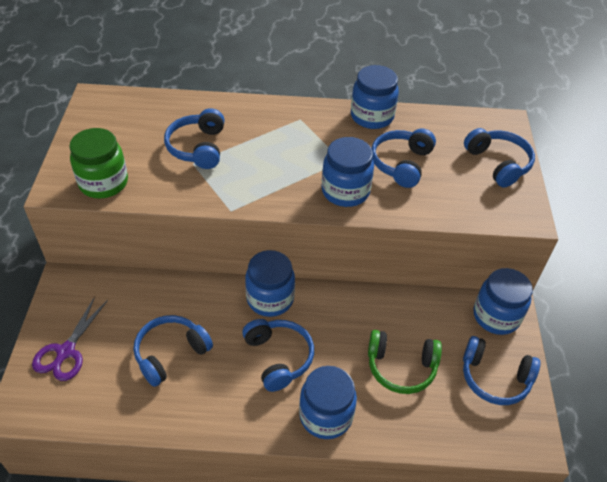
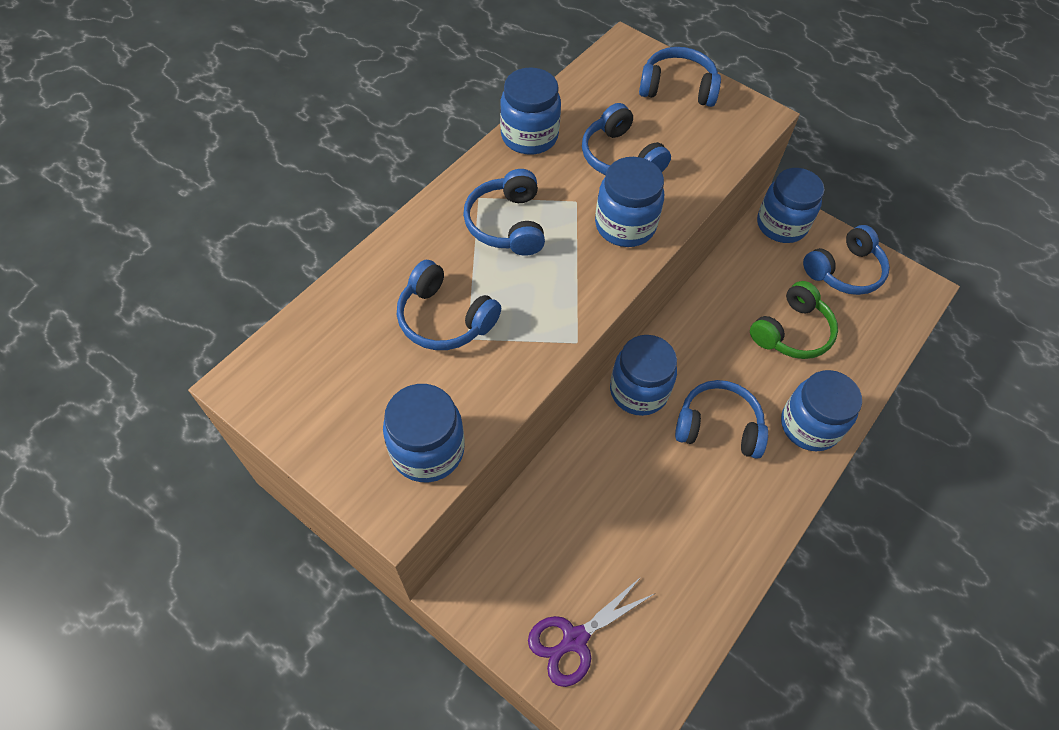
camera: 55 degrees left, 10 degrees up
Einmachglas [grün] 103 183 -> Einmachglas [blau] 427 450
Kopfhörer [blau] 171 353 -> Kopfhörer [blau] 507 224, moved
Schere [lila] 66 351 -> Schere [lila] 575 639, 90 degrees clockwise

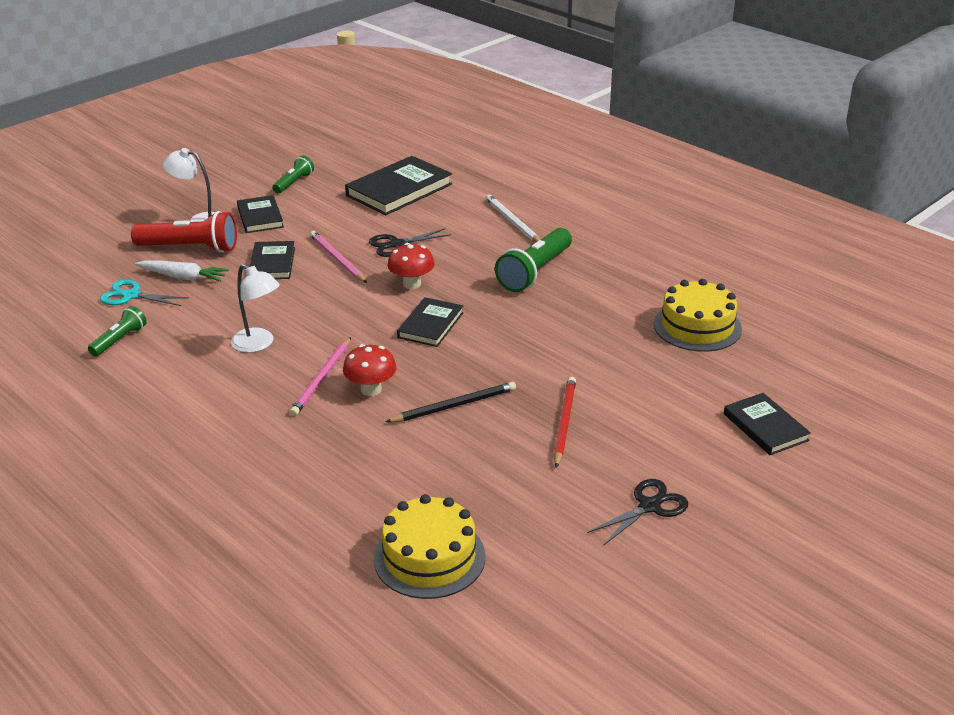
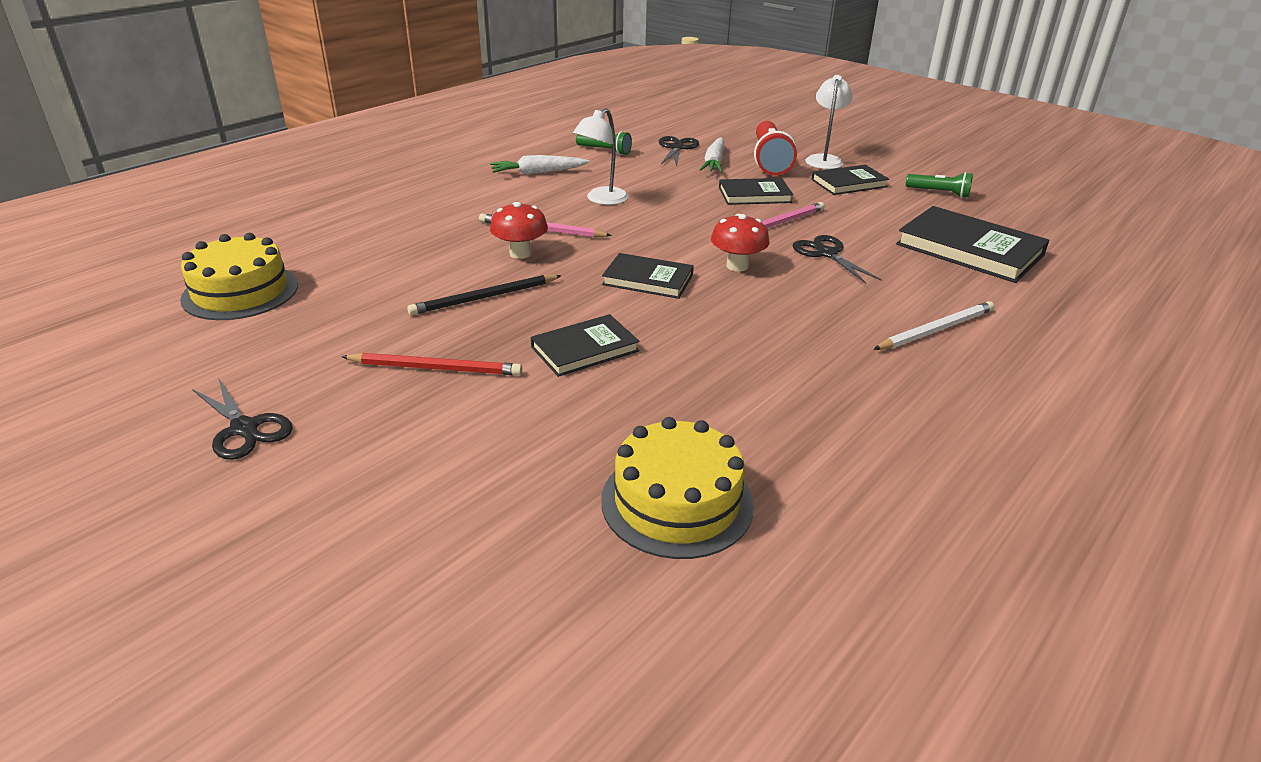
camera: 85 degrees right, 0 degrees up
Bleistift [schwarz] 454 405 -> Bleistift [schwarz] 484 298, 90 degrees clockwise
none -> Karotte [weiß] 538 173
Buch [schwarz] 765 427 -> Buch [schwarz] 585 349, moved
Schere [türkis] 131 295 -> Schere [schwarz] 677 148
Taschenlampe [grün] 535 272 -> none

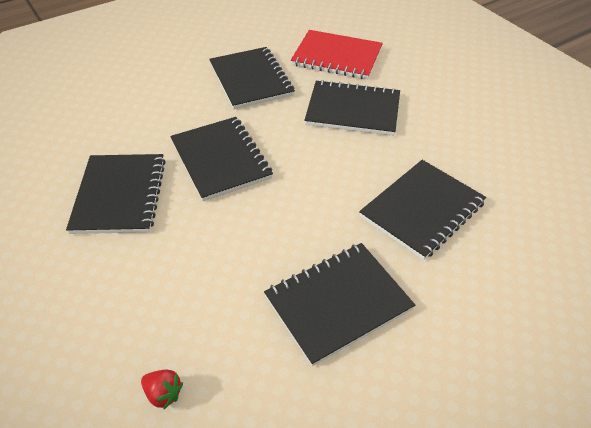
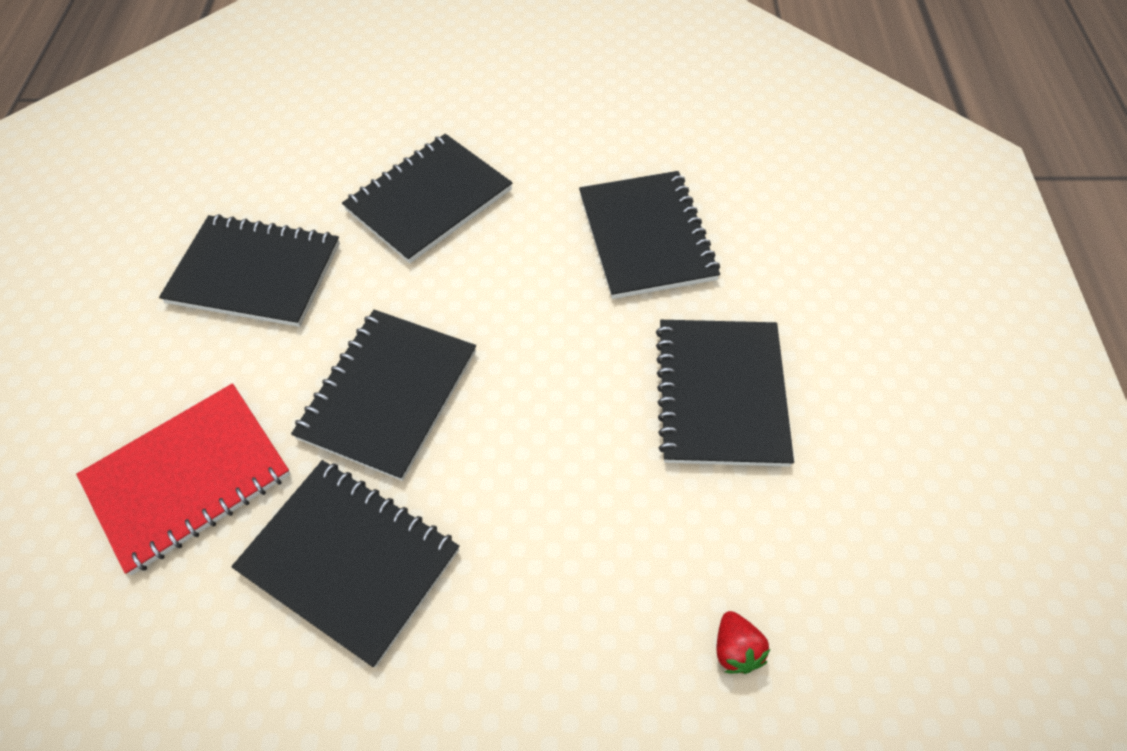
camera: 55 degrees left, 10 degrees up
Notizbuch [rot] 337 57 -> Notizbuch [rot] 188 477, moved
Notizbuch [schwarz] 220 160 -> Notizbuch [schwarz] 389 394, 75 degrees counterclockwise
Erdbeere [rot] 163 393 -> Erdbeere [rot] 736 649, 105 degrees clockwise

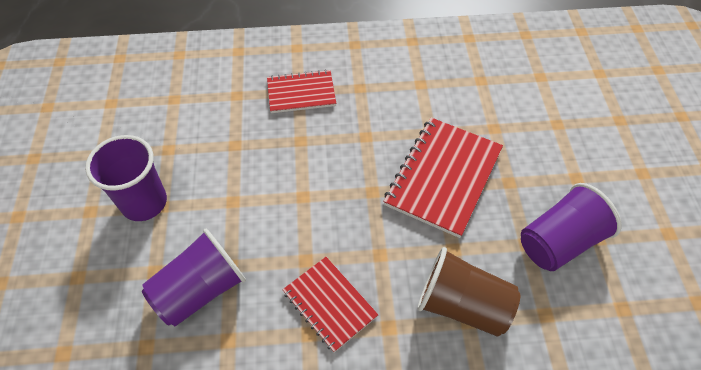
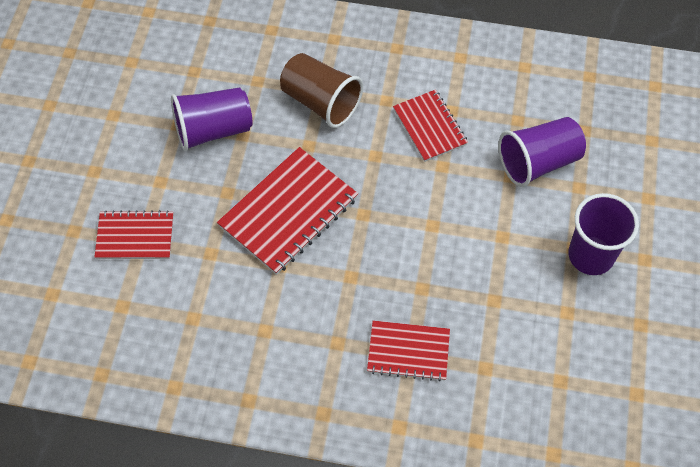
camera: 165 degrees left, 5 degrees up
none -> Notizbuch [rot] 135 236

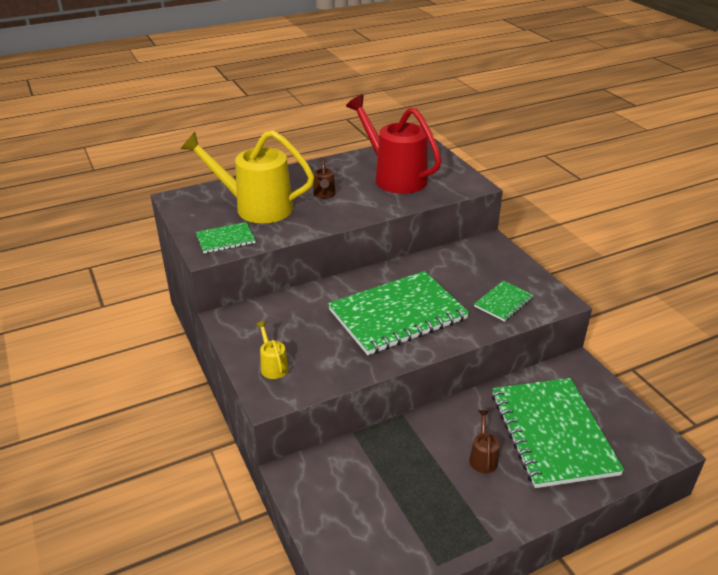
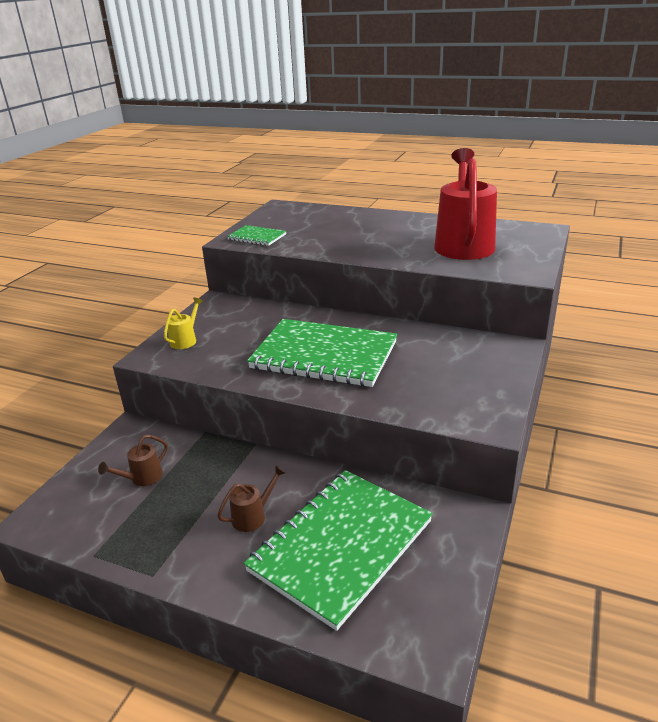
camera: 50 degrees right, 5 degrees down
Gießkanne [braun] 324 195 -> Gießkanne [braun] 142 478, moved
Gießkanne [gelb] 255 207 -> none
Notizbuch [grün] 503 302 -> none

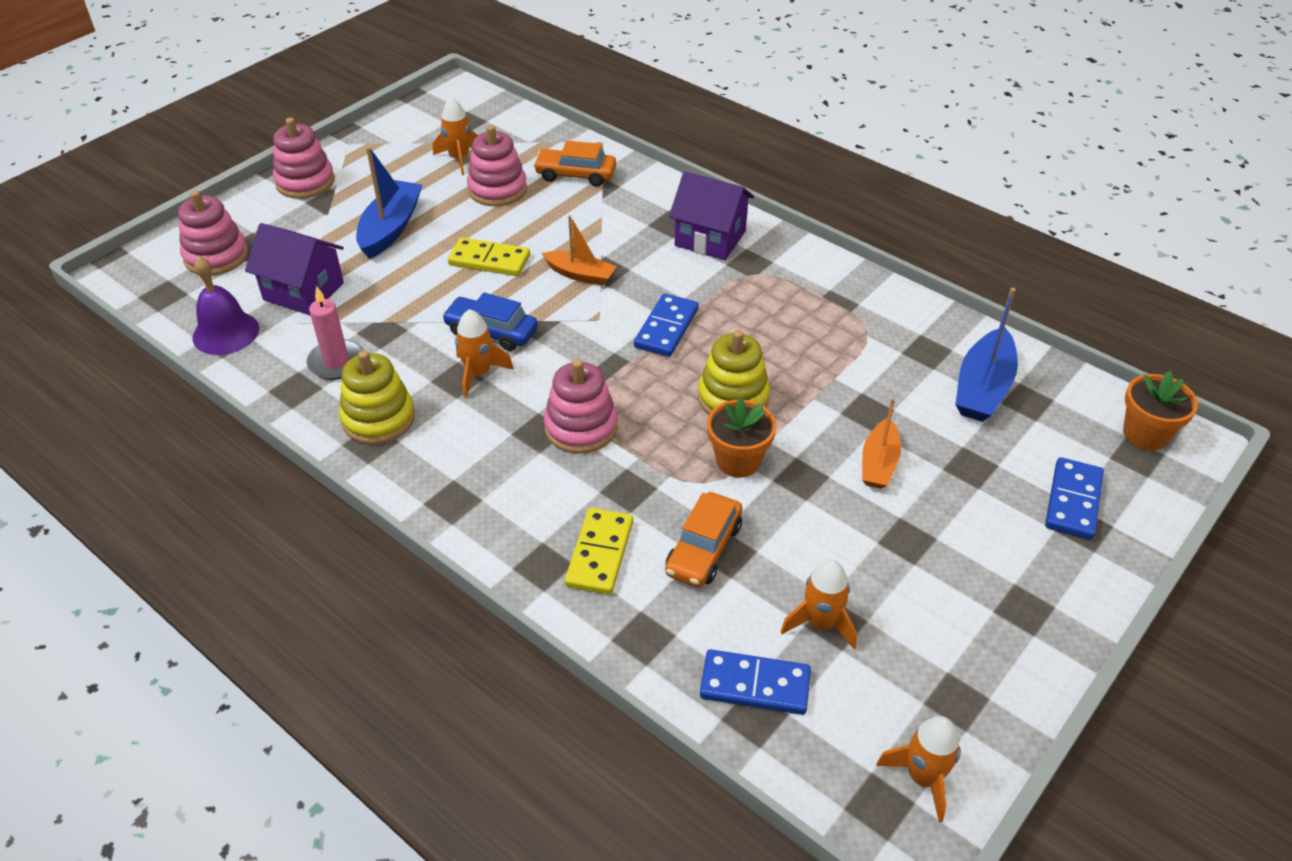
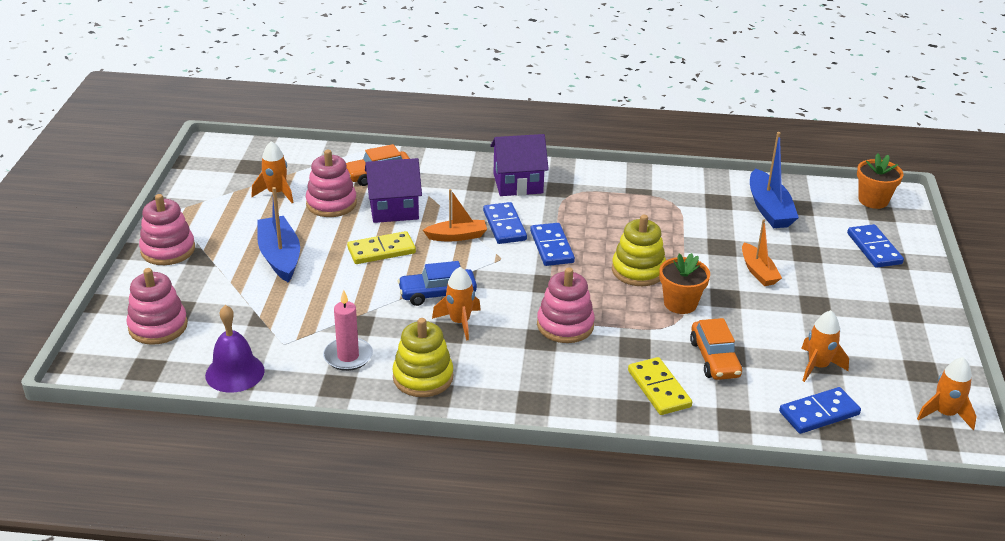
camera: 35 degrees left, 10 degrees down
Haus [lila] 303 291 -> Haus [lila] 394 209, moved
none -> Dominostein [blau] 504 226

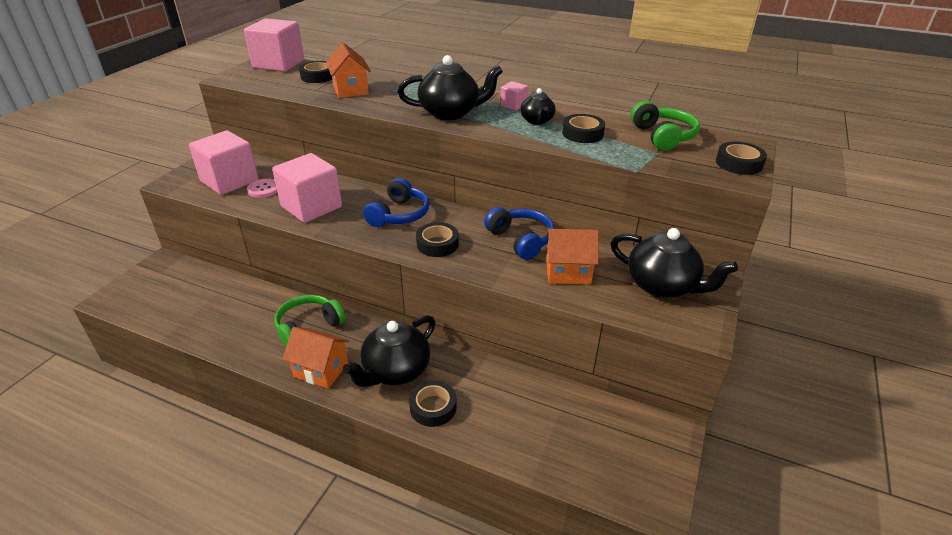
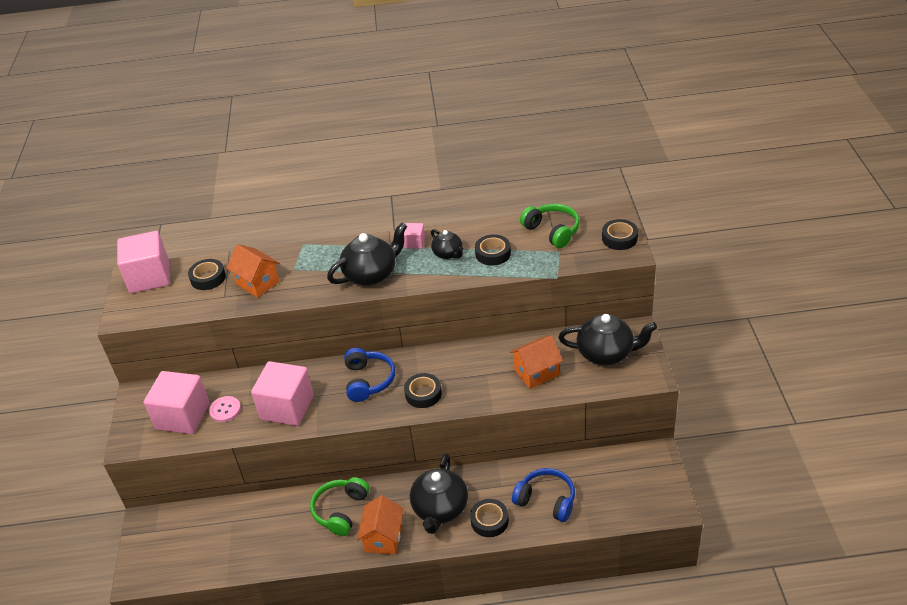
camera: 25 degrees left, 5 degrees up
Haus [orange] 321 370 -> Haus [orange] 383 538, 75 degrees counterclockwise
Kopfhörer [blau] 521 240 -> Kopfhörer [blau] 546 500, moved

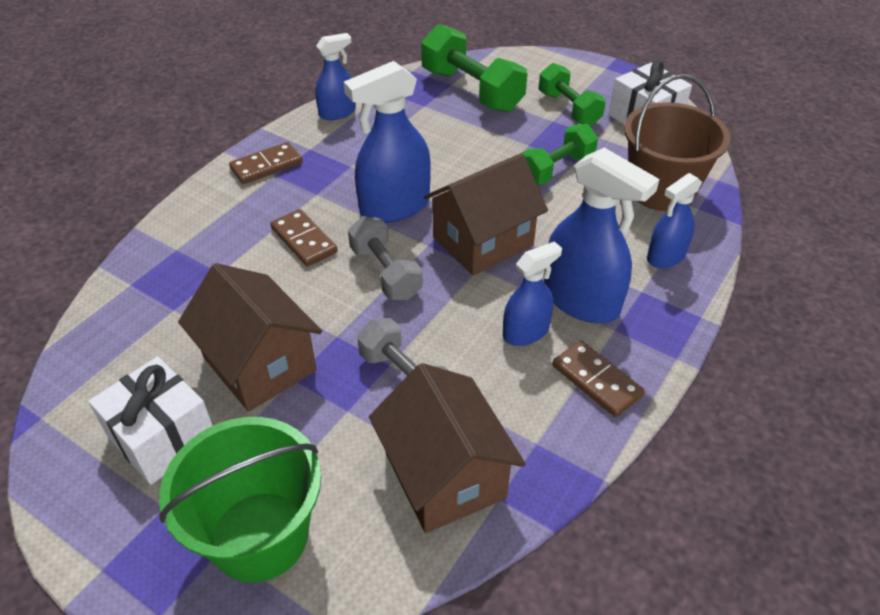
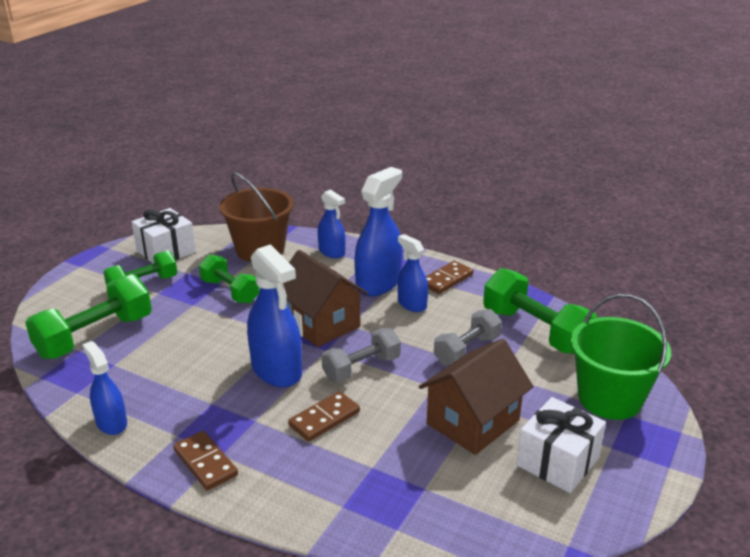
camera: 95 degrees left, 15 degrees down
Haus [braun] 445 475 -> Hantel [grün] 535 331

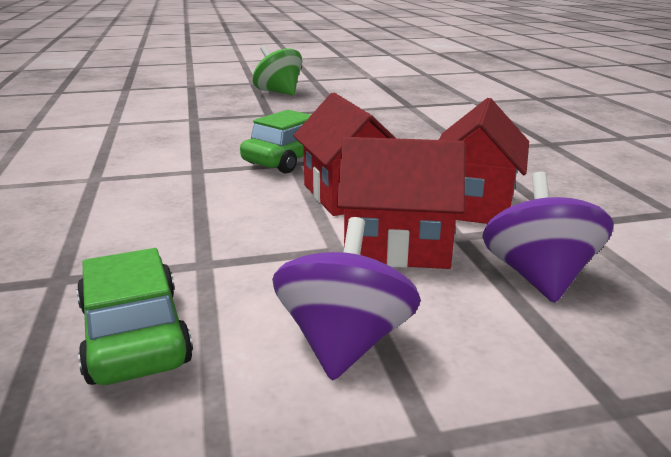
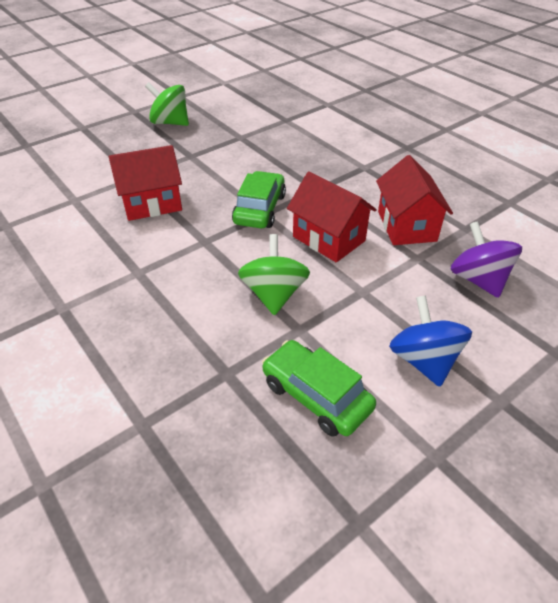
camera: 25 degrees left, 20 degrees up
Haus [rot] 397 247 -> Haus [rot] 152 203, moved
none -> Kreisel [grün] 274 294
Kreisel [lila] 345 343 -> Kreisel [blau] 423 360

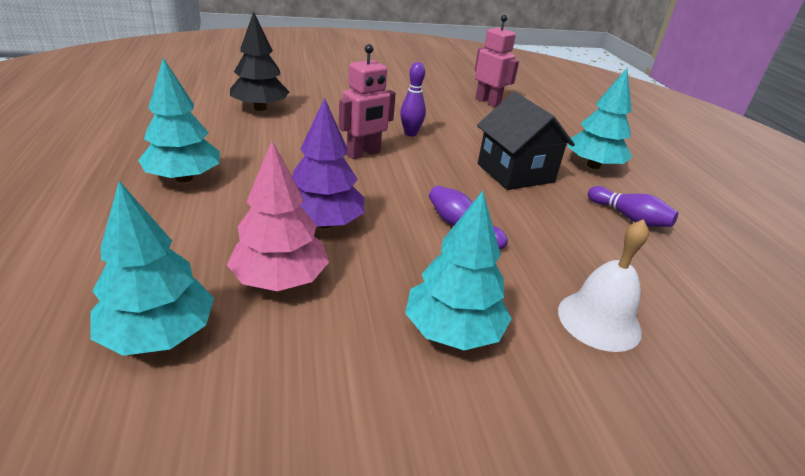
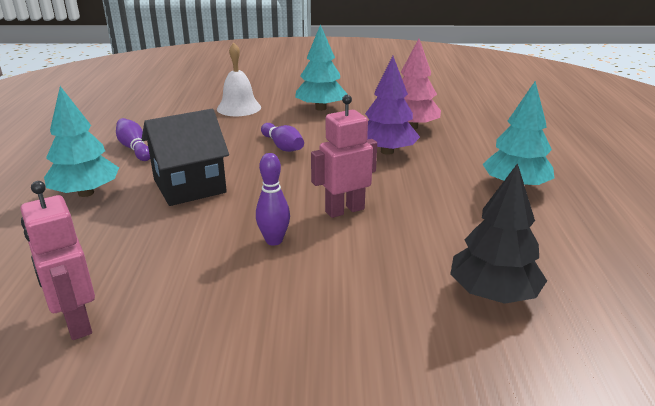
camera: 165 degrees left, 5 degrees down
Haus [schwarz] 515 173 -> Haus [schwarz] 189 186, 75 degrees clockwise
Baum [türkis] 159 334 -> none

